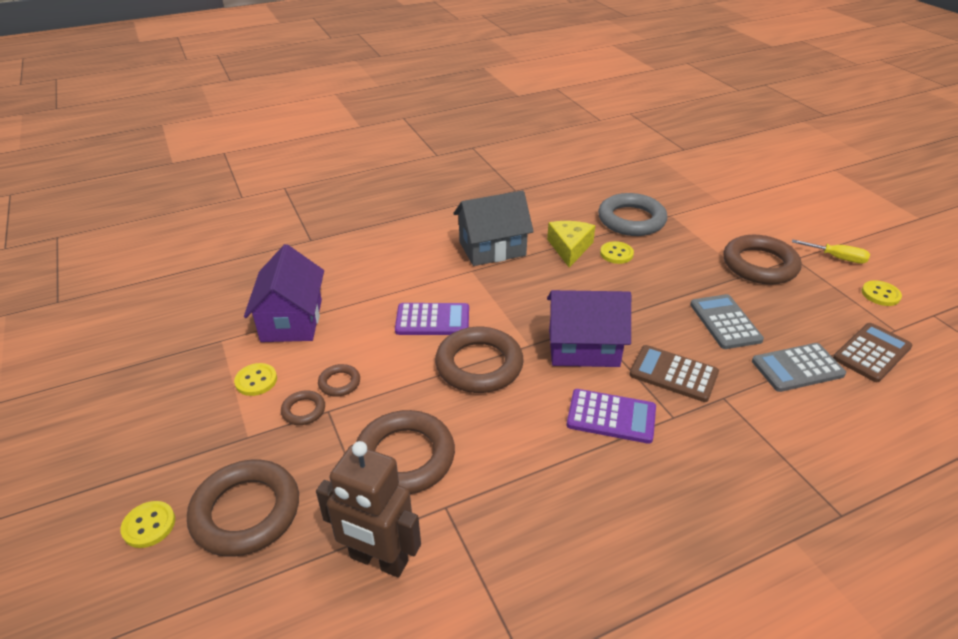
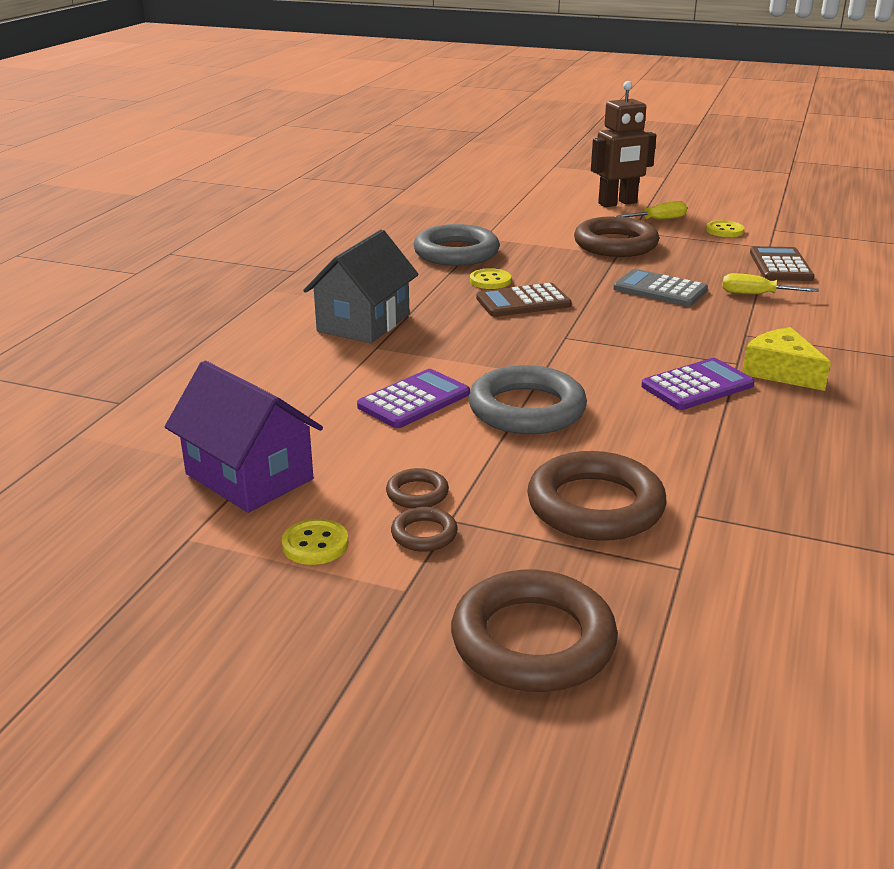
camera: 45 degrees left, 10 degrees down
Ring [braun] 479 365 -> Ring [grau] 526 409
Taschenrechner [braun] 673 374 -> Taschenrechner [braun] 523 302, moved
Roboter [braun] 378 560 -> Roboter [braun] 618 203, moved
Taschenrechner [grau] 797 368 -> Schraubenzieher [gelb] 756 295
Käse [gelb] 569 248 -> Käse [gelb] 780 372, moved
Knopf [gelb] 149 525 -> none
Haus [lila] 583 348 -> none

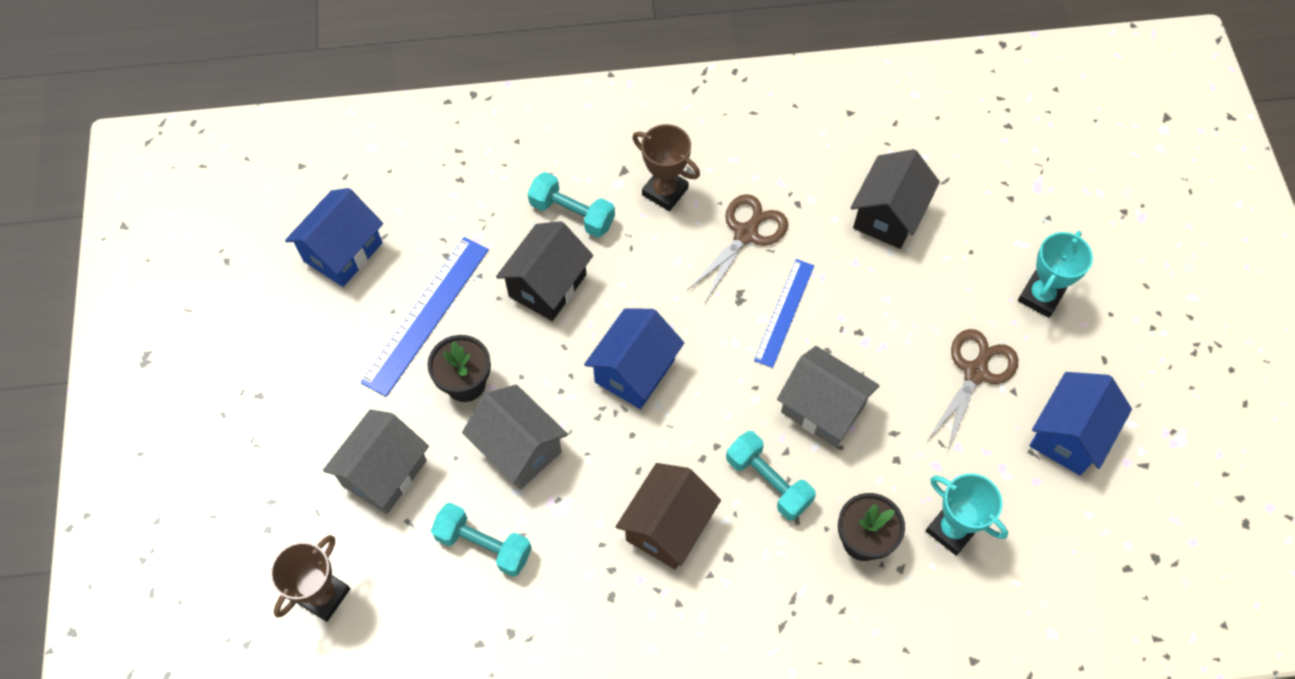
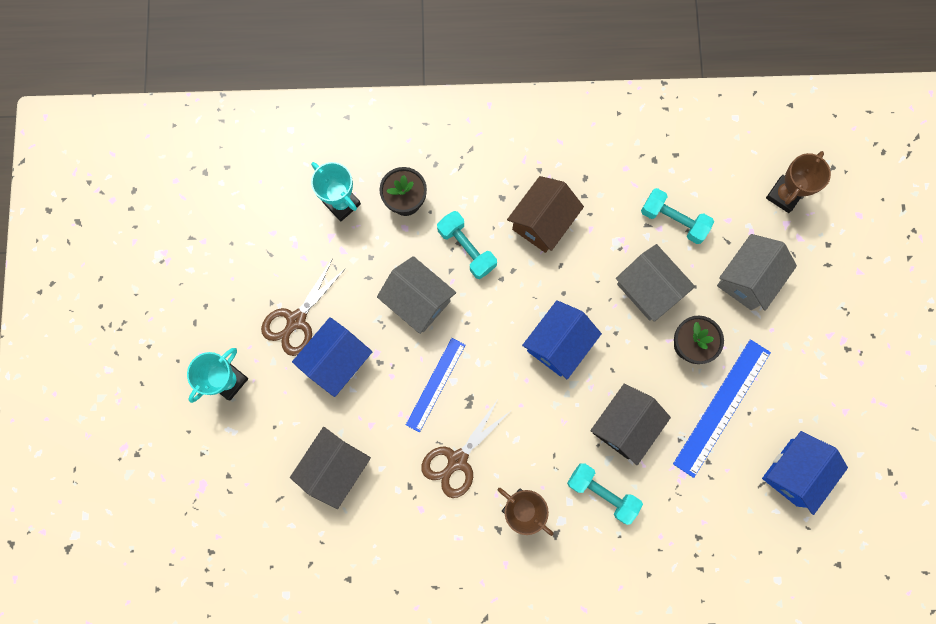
camera: 175 degrees left, 15 degrees up
Haus [blau] 1068 435 -> Haus [blau] 337 361, moved

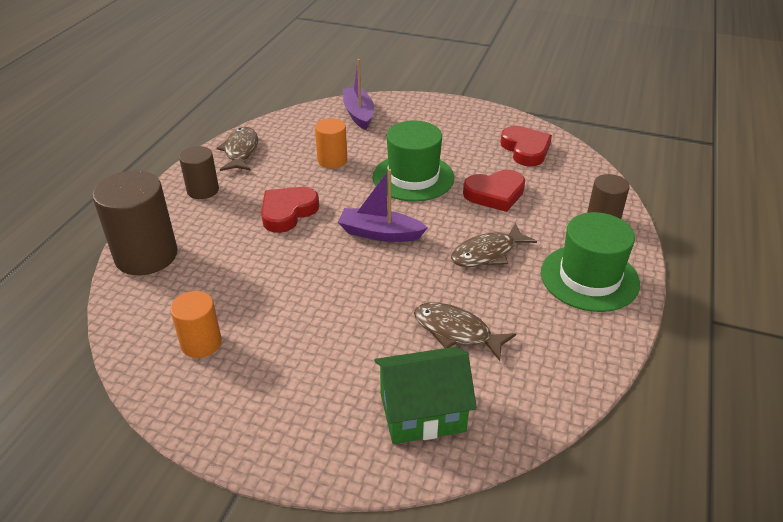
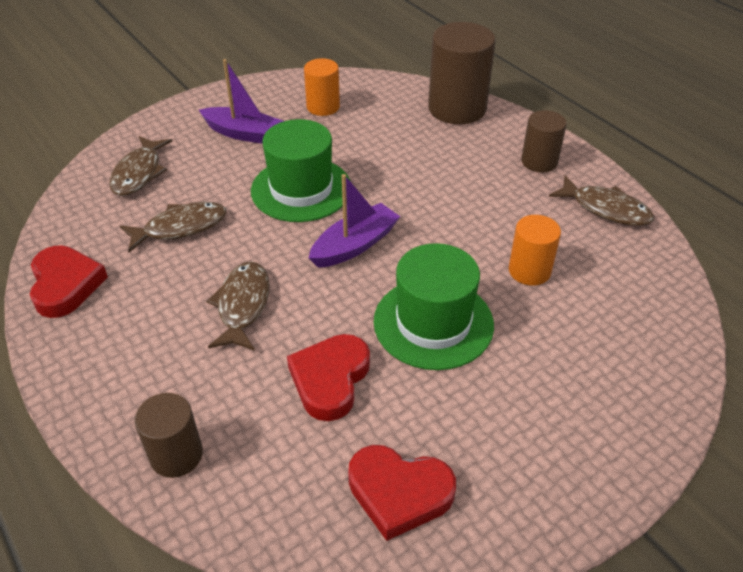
camera: 125 degrees right, 5 degrees up
Herz [rot] 288 212 -> Herz [rot] 65 285, moved
Haus [grün] 422 412 -> Fisch [braun] 139 173
Boot [lila] 358 114 -> Boot [lila] 244 133, moved
Hut [grün] 589 278 -> Hut [grün] 301 189, moved

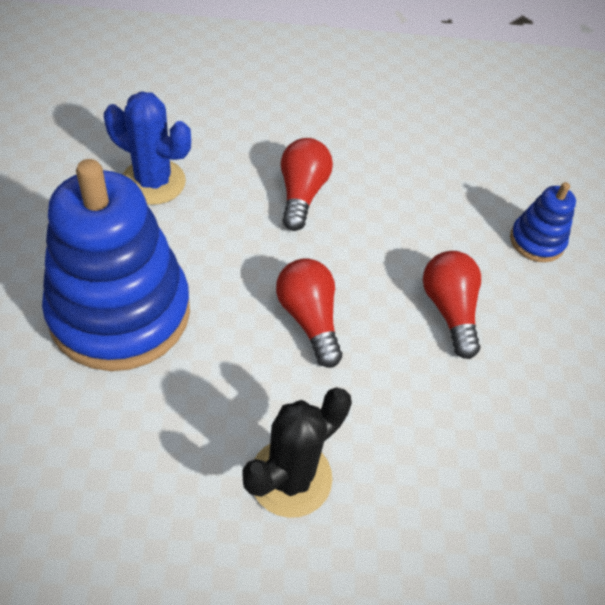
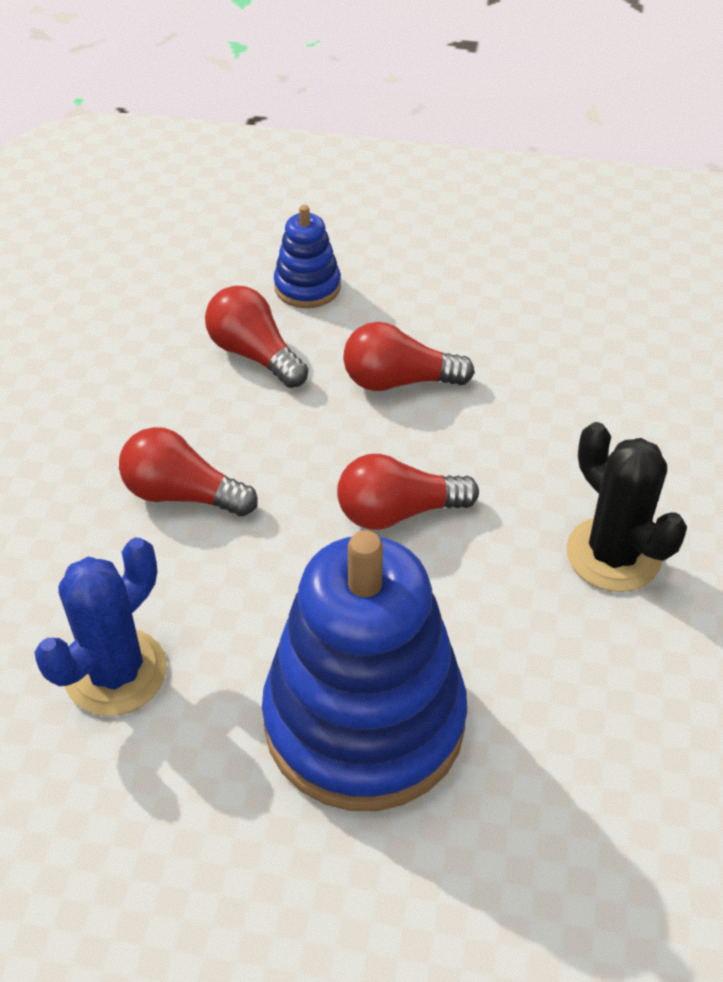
camera: 75 degrees left, 5 degrees down
none -> Glühbirne [rot] 254 354

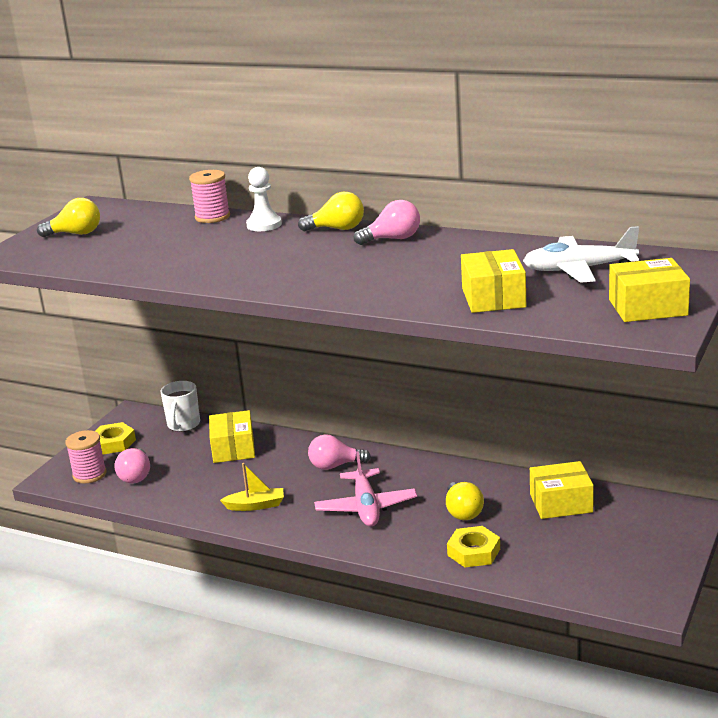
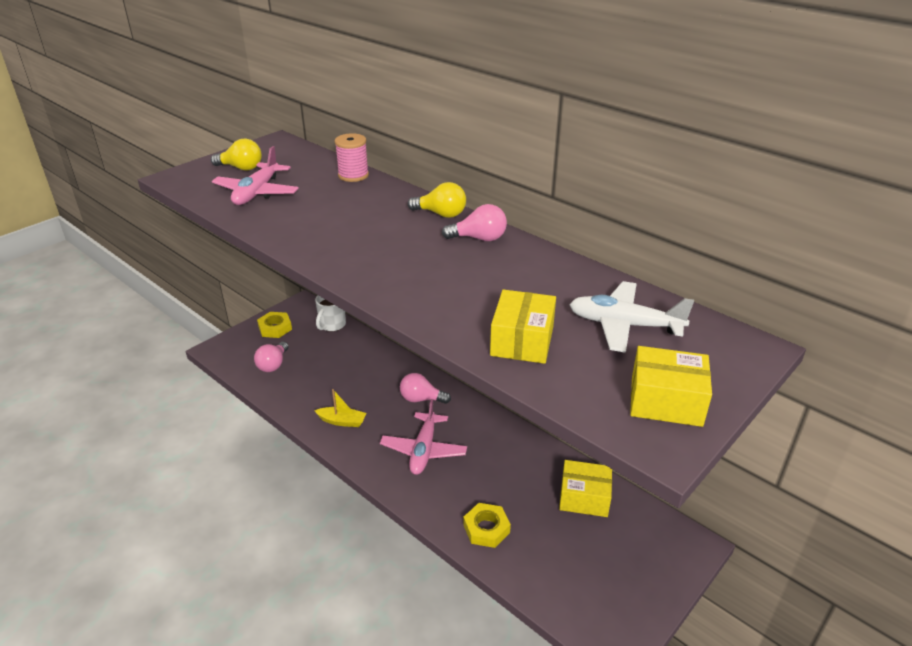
camera: 15 degrees right, 10 degrees up
none -> Flugzeug [rosa] 257 193
Garnrolle [rosa] 89 474 -> none
Schachtel [gelb] 233 448 -> none
Bauer [weiß] 264 225 -> none
Glühbirne [gelb] 463 512 -> none

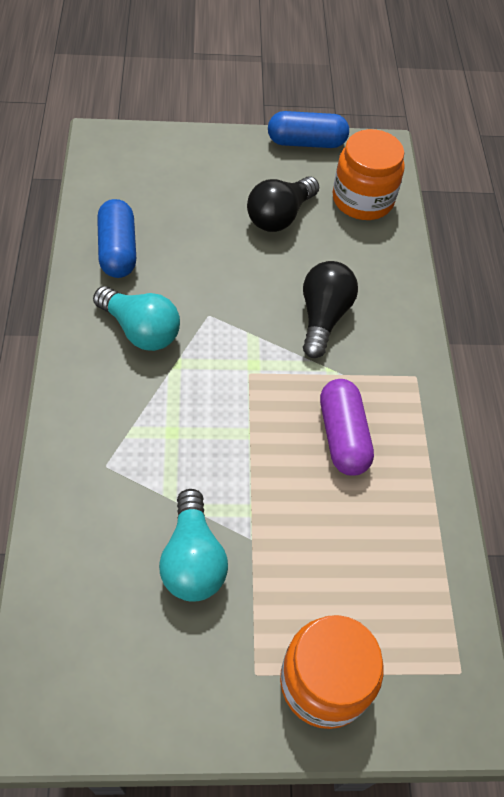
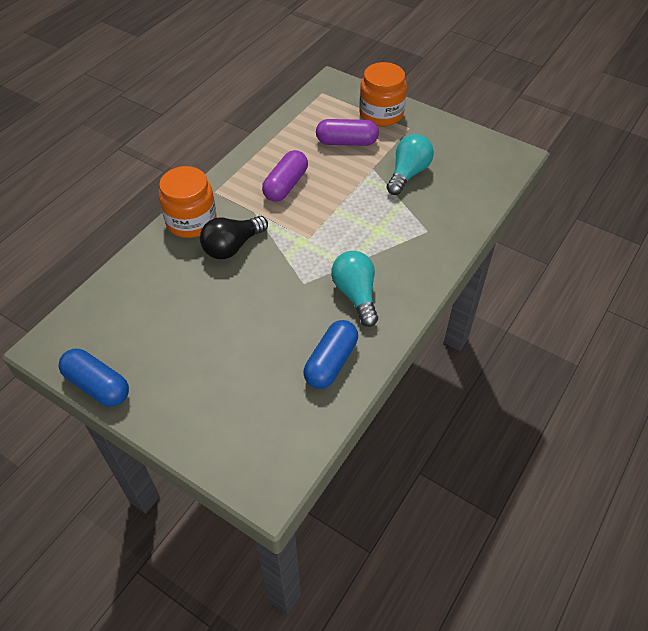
camera: 140 degrees left, 5 degrees down
Einmachglas [orange] 362 200 -> Einmachglas [orange] 191 221, moved
none -> Kapsel [lila] 346 142
Glühbirne [schwarz] 279 216 -> none

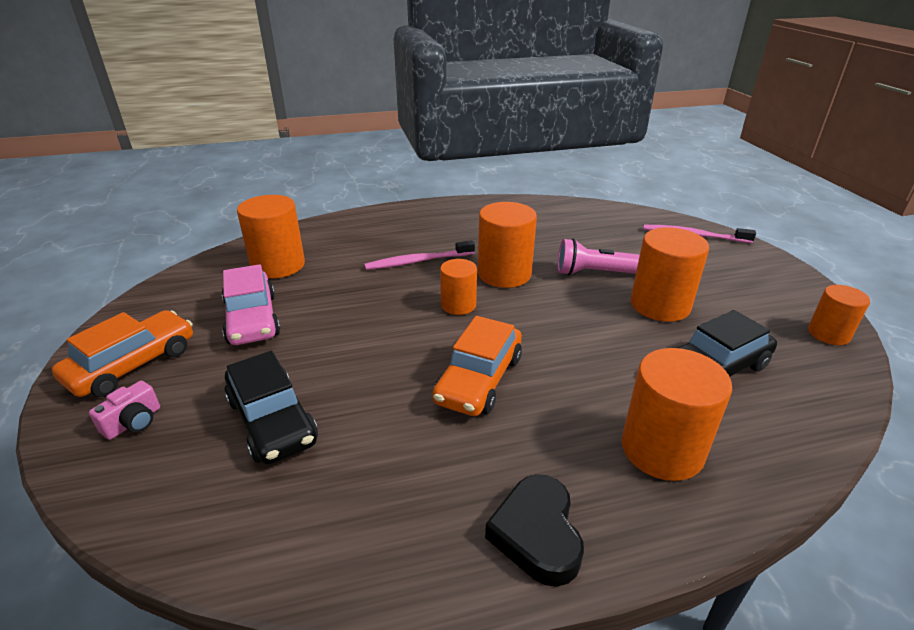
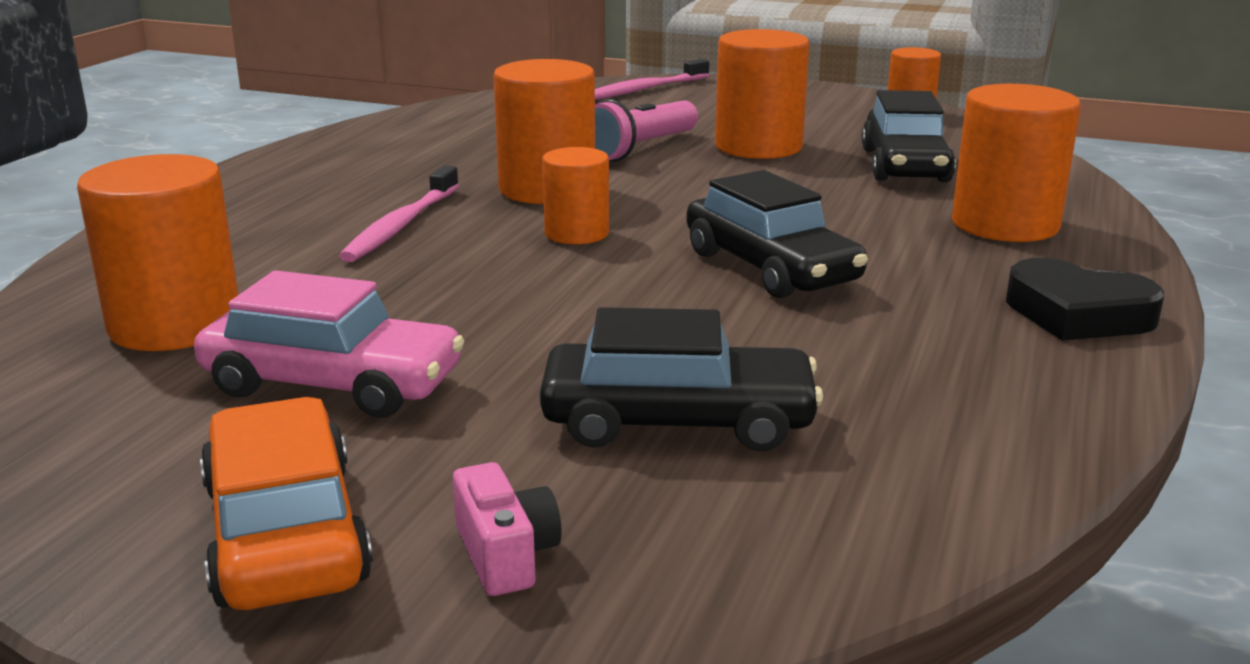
camera: 55 degrees left, 10 degrees down
Auto [orange] 479 379 -> Auto [schwarz] 770 268

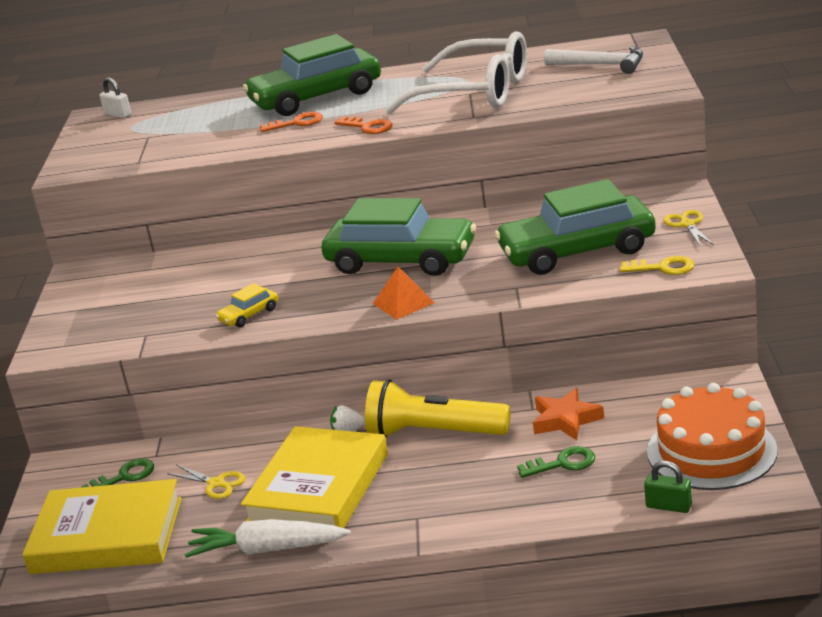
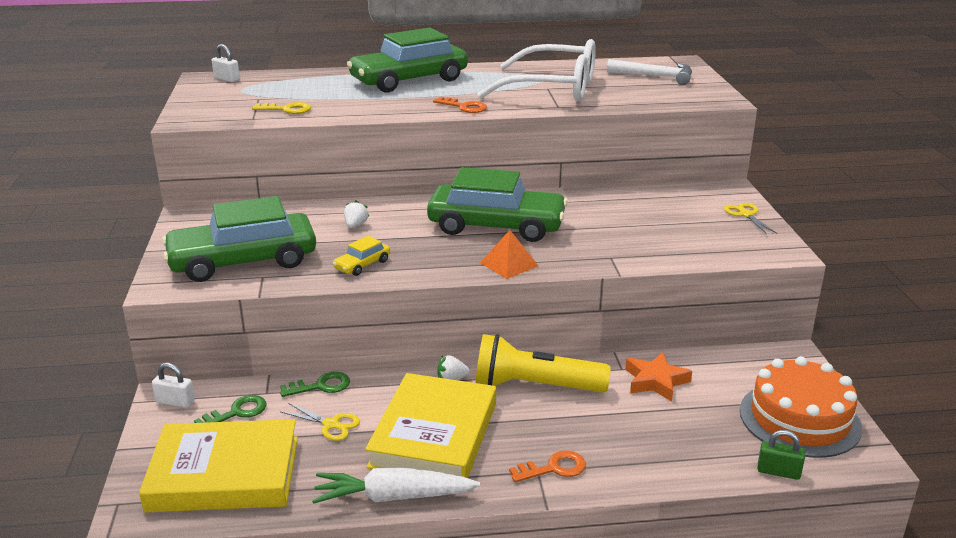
camera: 10 degrees left, 0 degrees up
none -> Vorhängeschloss [weiß] 175 402
Auto [grün] 577 251 -> Auto [grün] 243 261, moved
Schlüssel [gelb] 663 268 -> Schlüssel [gelb] 287 109, moved
Schlüssel [grün] 563 463 -> Schlüssel [grün] 321 386, moved
none -> Erdbeere [weiß] 355 225
Schlüssel [orange] 297 123 -> Schlüssel [orange] 554 468, moved

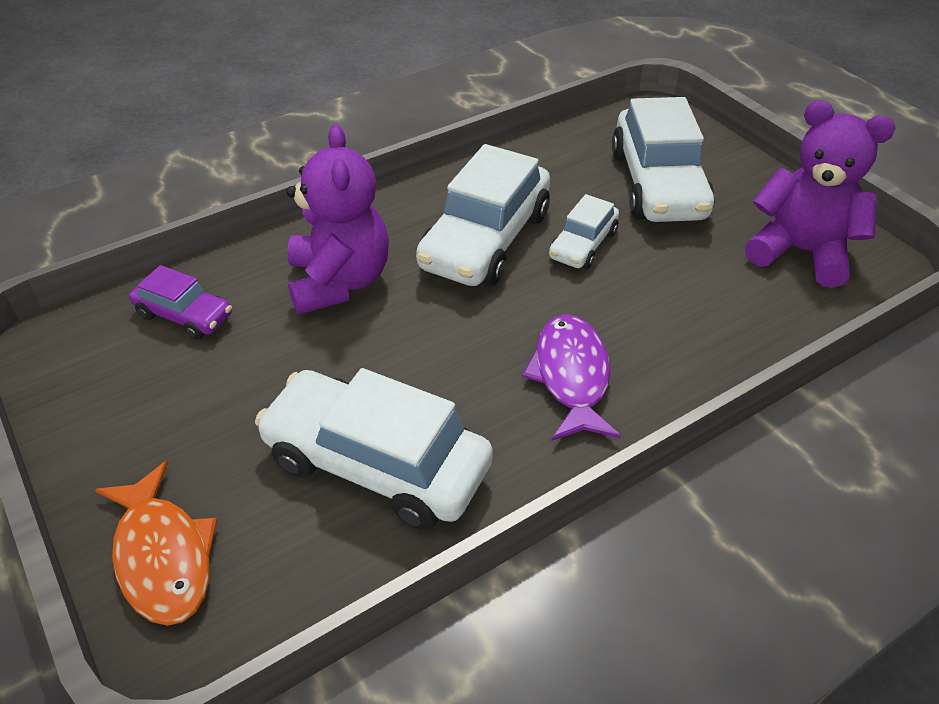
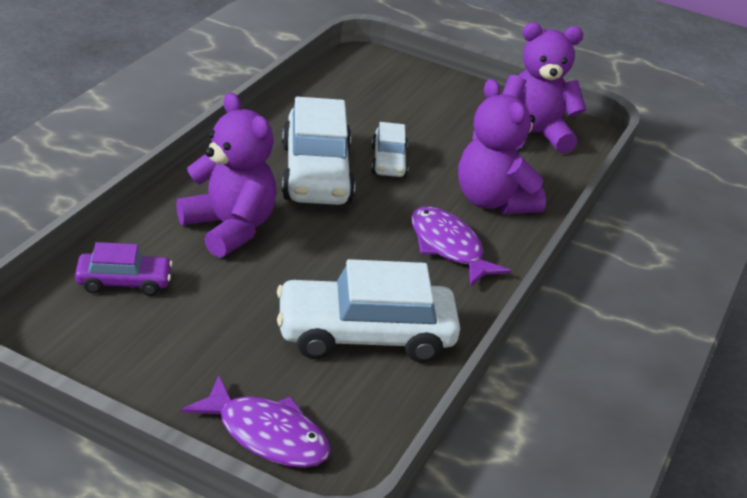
camera: 35 degrees left, 10 degrees down
Fisch [orange] 163 556 -> Fisch [lila] 266 435
none -> Teddybär [lila] 493 201
Auto [weiß] 658 185 -> none

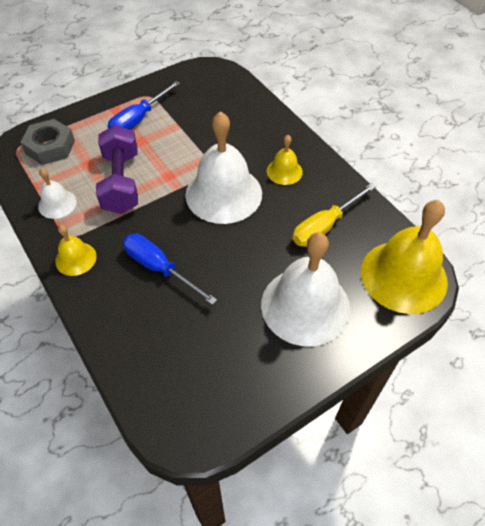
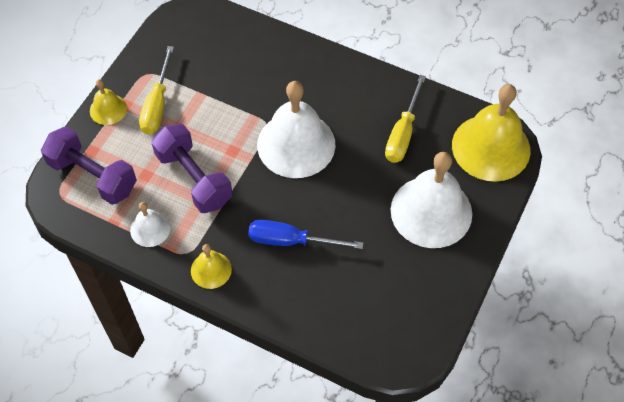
camera: 30 degrees left, 5 degrees up
Sechskantmutter [grau] 50 147 -> Hantel [lila] 93 176
Glocke [gelb] 284 171 -> Glocke [gelb] 108 109, moved
Schraubenzieher [blau] 138 119 -> Schraubenzieher [gelb] 157 105

